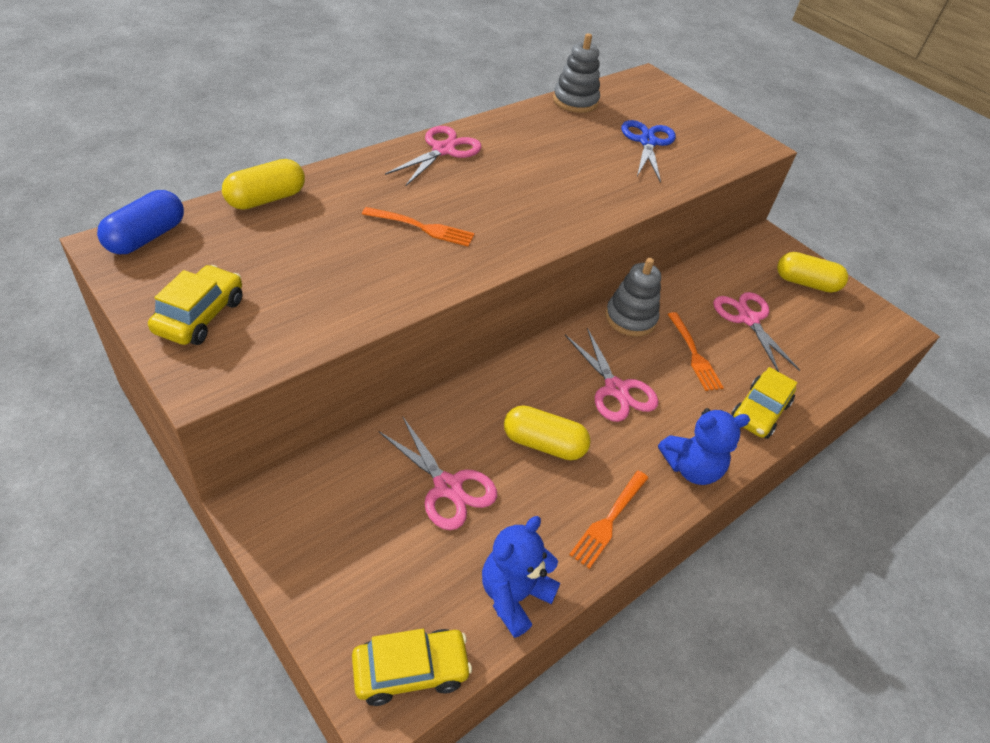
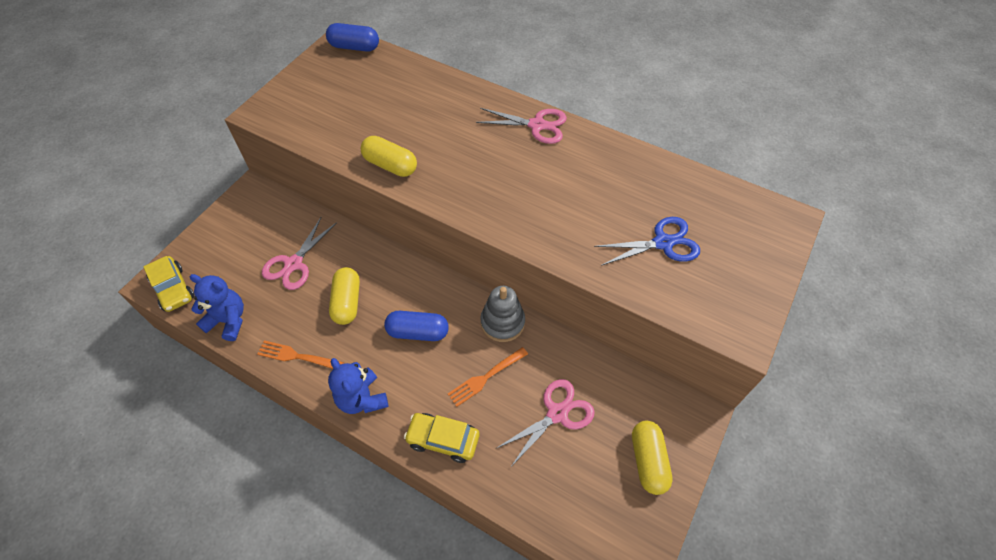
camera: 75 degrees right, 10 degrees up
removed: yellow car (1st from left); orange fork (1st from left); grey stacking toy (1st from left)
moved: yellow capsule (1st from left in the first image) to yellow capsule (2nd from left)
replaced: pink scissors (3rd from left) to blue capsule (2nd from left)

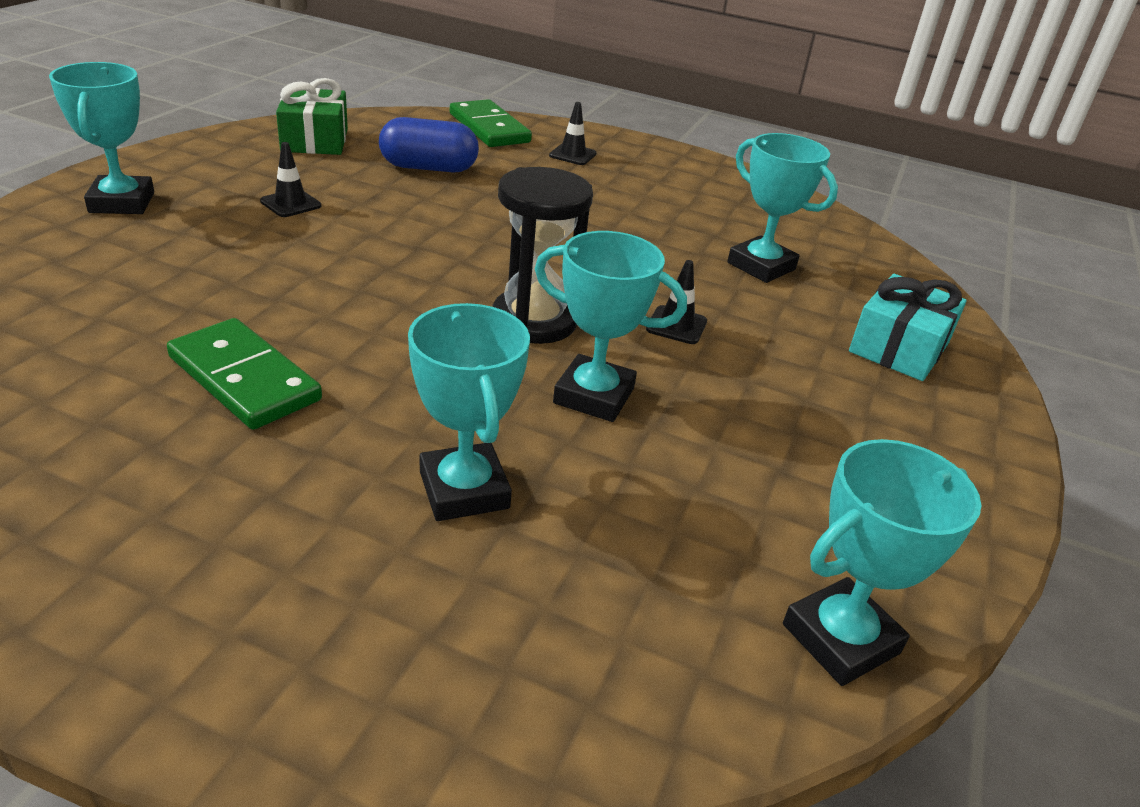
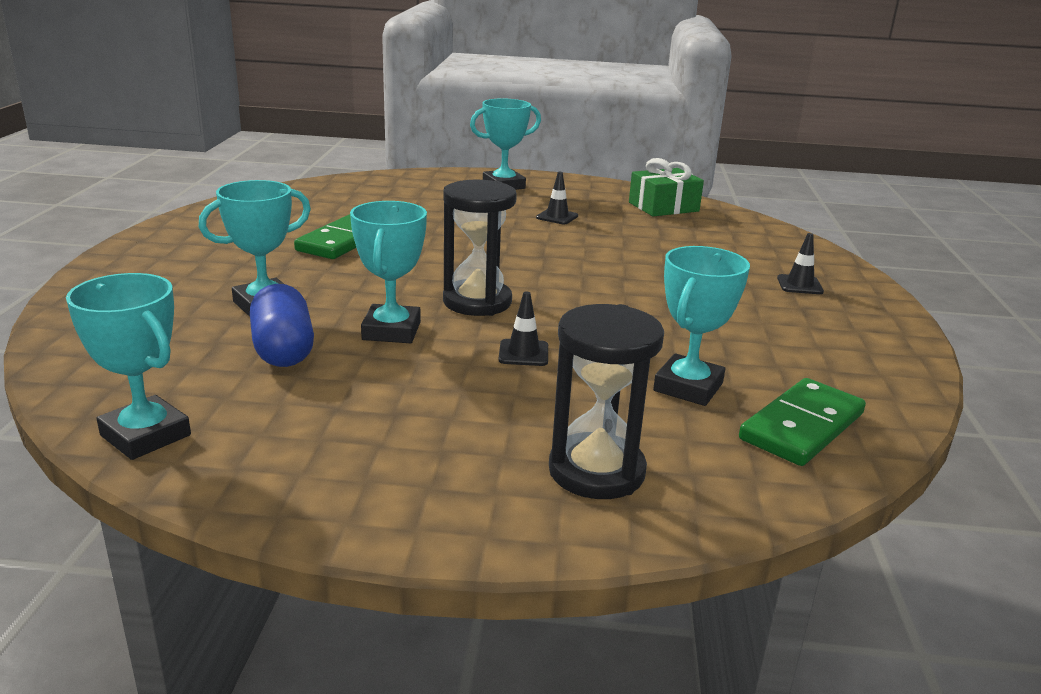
camera: 75 degrees right, 10 degrees down
moved: blue capsule; green domino (2nd from left)
replaced: turquoise gift to black hourglass (2nd from left)

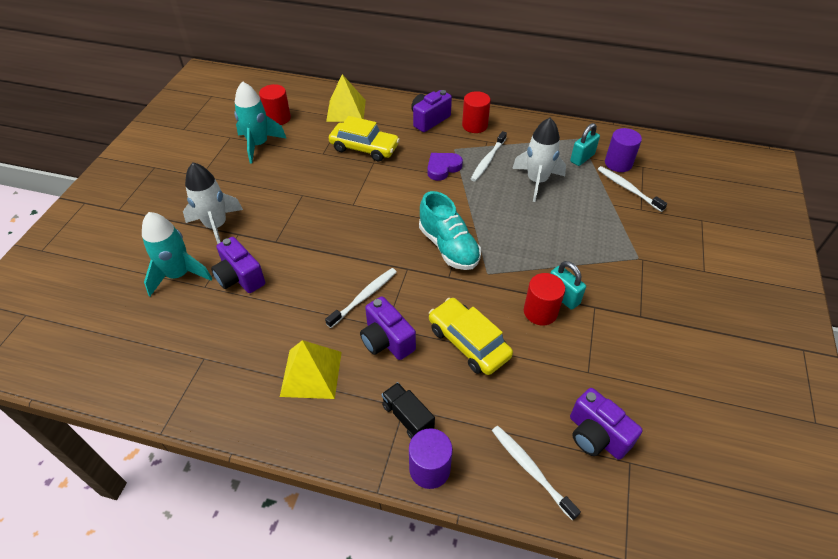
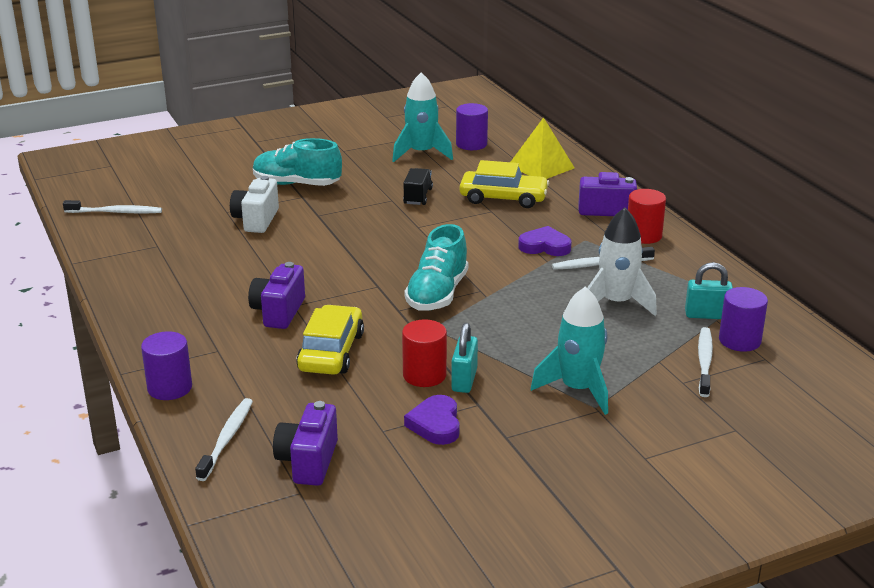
camera: 50 degrees right, 20 degrees down
removed: yellow pyramid (1st from left)
added: purple heart (1st from left)
moved: turquoise rocket (1st from left in the first image) to turquoise rocket (2nd from left); white toothbrush (1st from left); black truck
replaced: white rocket (1st from left) to turquoise shoe (1st from left)
recoloured: purple camera (1st from left) to white camera; red cylinder (1st from left) to purple cylinder (2nd from left)
turned: yellow car (1st from left in the first image) 60 degrees counterclockwise

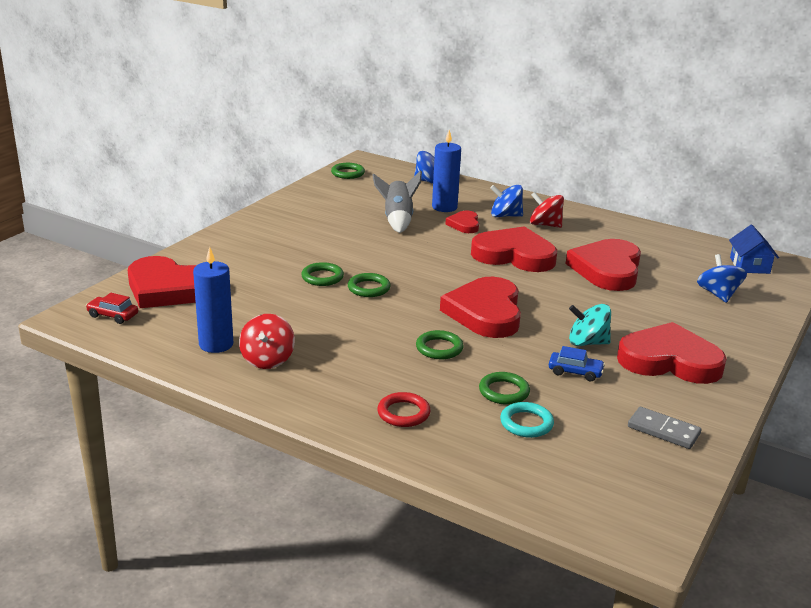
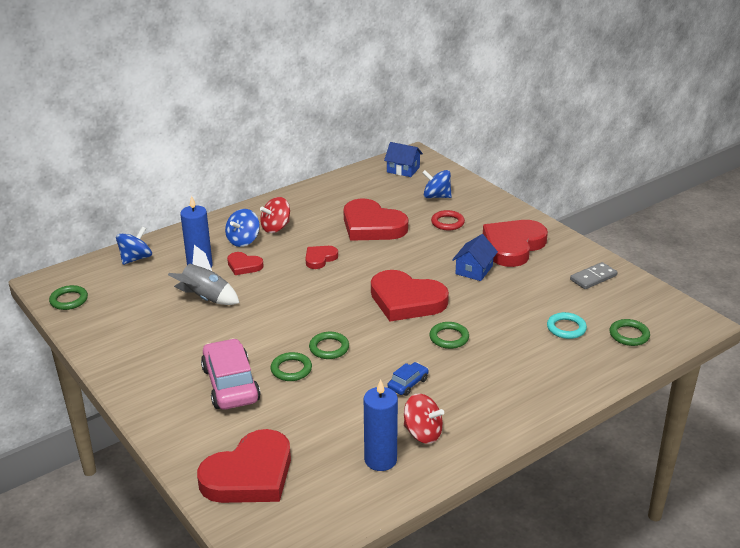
camera: 65 degrees left, 5 degrees up
removed: red car
added: pink car
moved: red ring; green ring (5th from left); blue car
replaced: turquoise spinning top to blue house (2nd from left)
resized: red heart (4th from left in the first image) x0.50

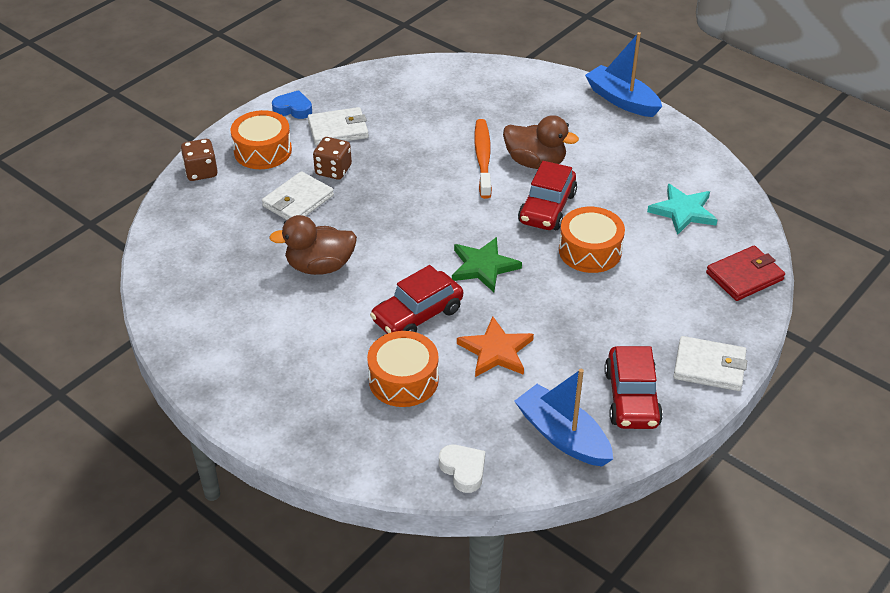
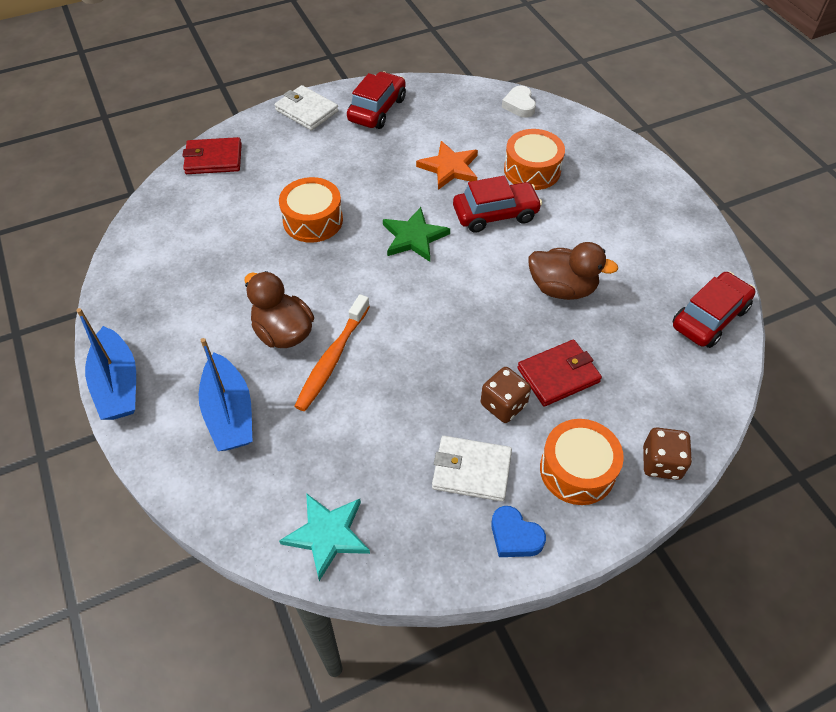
camera: 155 degrees left, 10 degrees up
moved: blue boat (1st from left in the first image) to blue boat (2nd from left); red car (2nd from left in the first image) to red car (3rd from left); turquoise star
recoloured: white wallet (1st from left) to red wallet (2nd from left)

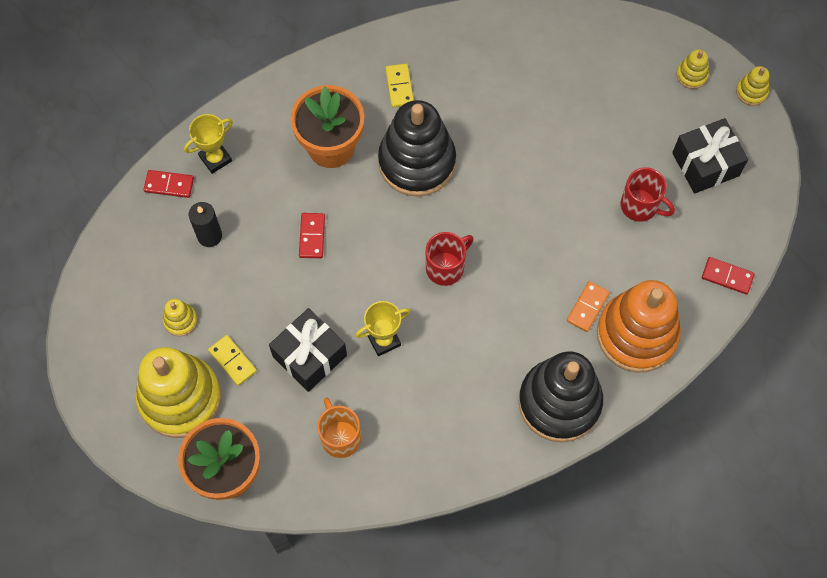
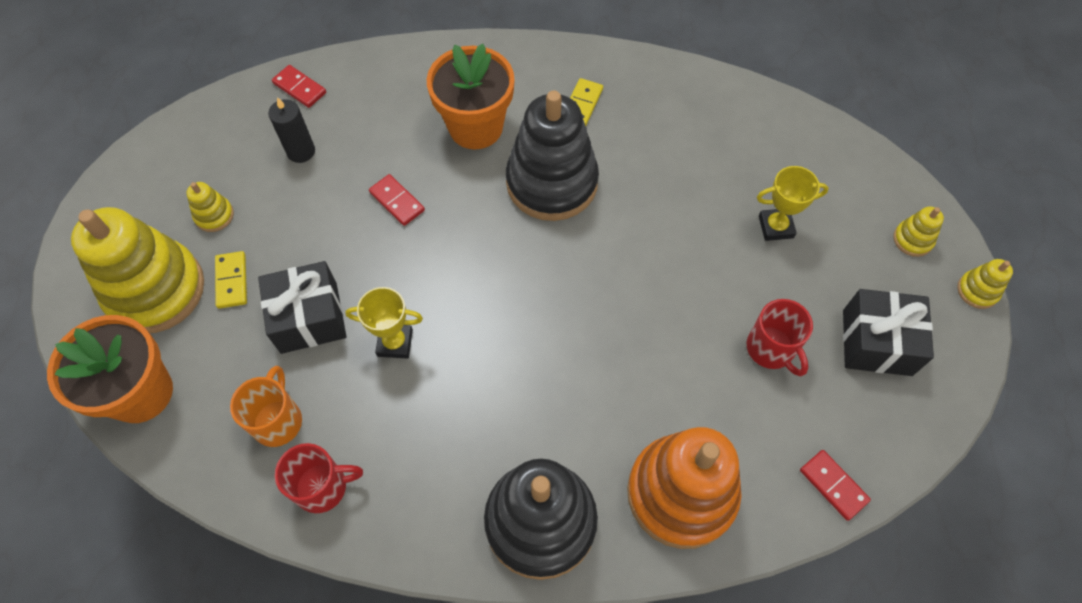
camera: 30 degrees right, 5 degrees down
removed: orange domino
moved: yellow trophy (1st from left in the first image) to yellow trophy (2nd from left); red mug (1st from left)
turned: red domino (2nd from left) 75 degrees counterclockwise

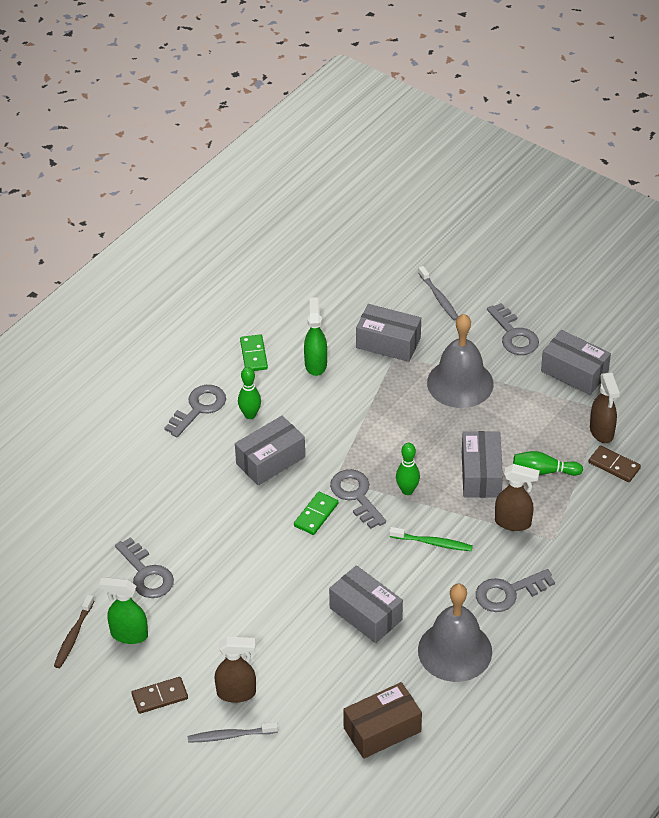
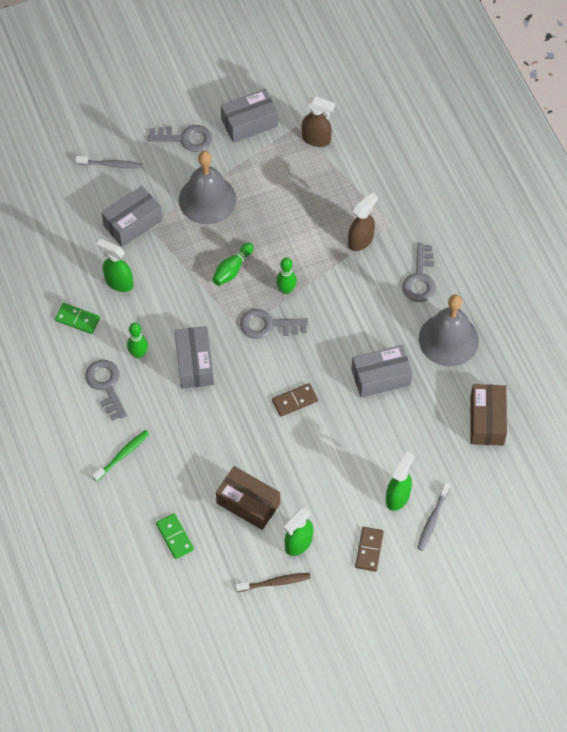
camera: 60 degrees left, 15 degrees up
removed: grey box (4th from left)
moved: green domino (2nd from left); green toothbrush; green bowling pin (3rd from left in the first image) to green bowling pin (2nd from left); brown domino (2nd from left in the first image) to brown domino (1st from left)
replaced: grey key (1st from left) to brown box (1st from left)
recoloured: brown spray bottle (1st from left) to green spray bottle (3rd from left)
turned: brown toothbrush 60 degrees counterclockwise

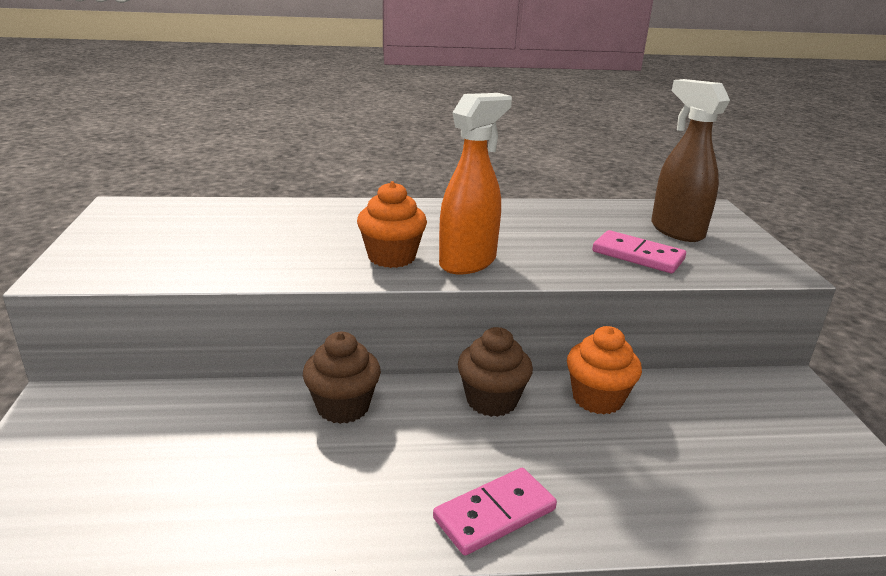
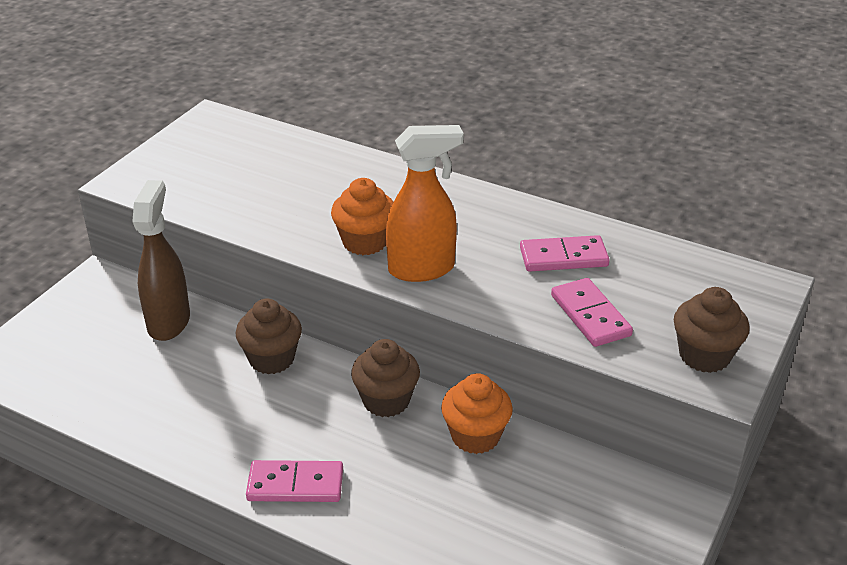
camera: 35 degrees right, 10 degrees up
added: pink domino (2nd from left); brown cupcake (3rd from left)
moved: brown spray bottle

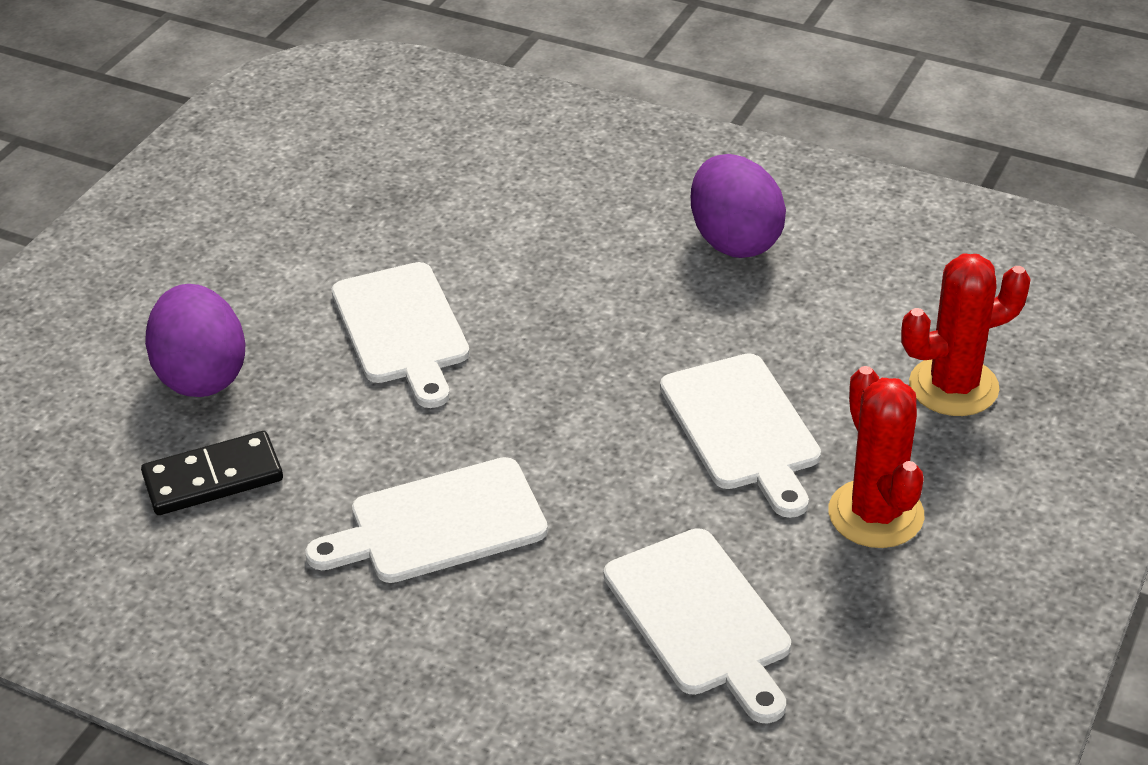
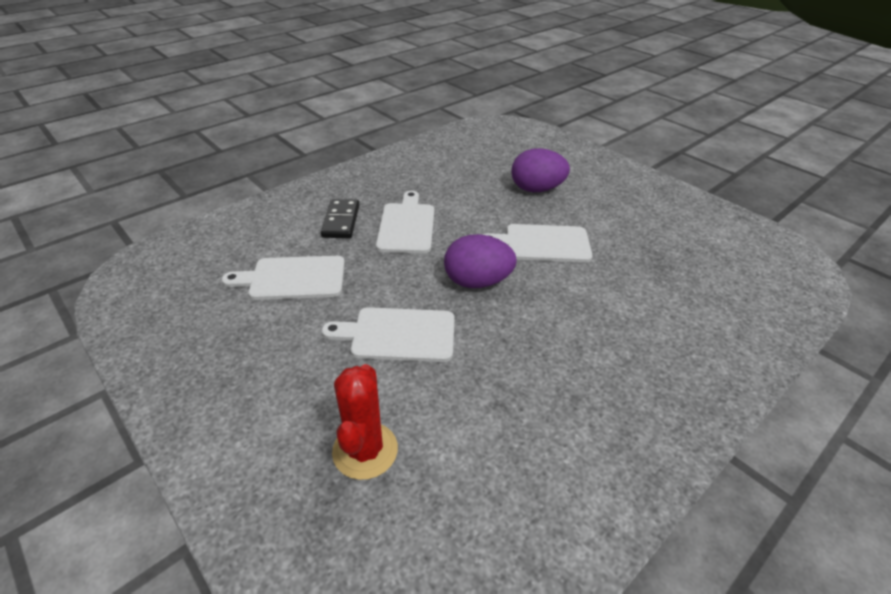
camera: 110 degrees right, 0 degrees up
removed: red cactus (1st from left)
moved: black domino; purple egg (2nd from left in the first image) to purple egg (1st from left)

